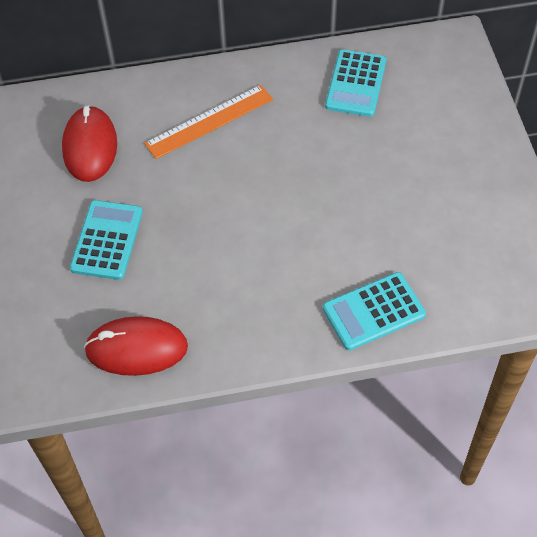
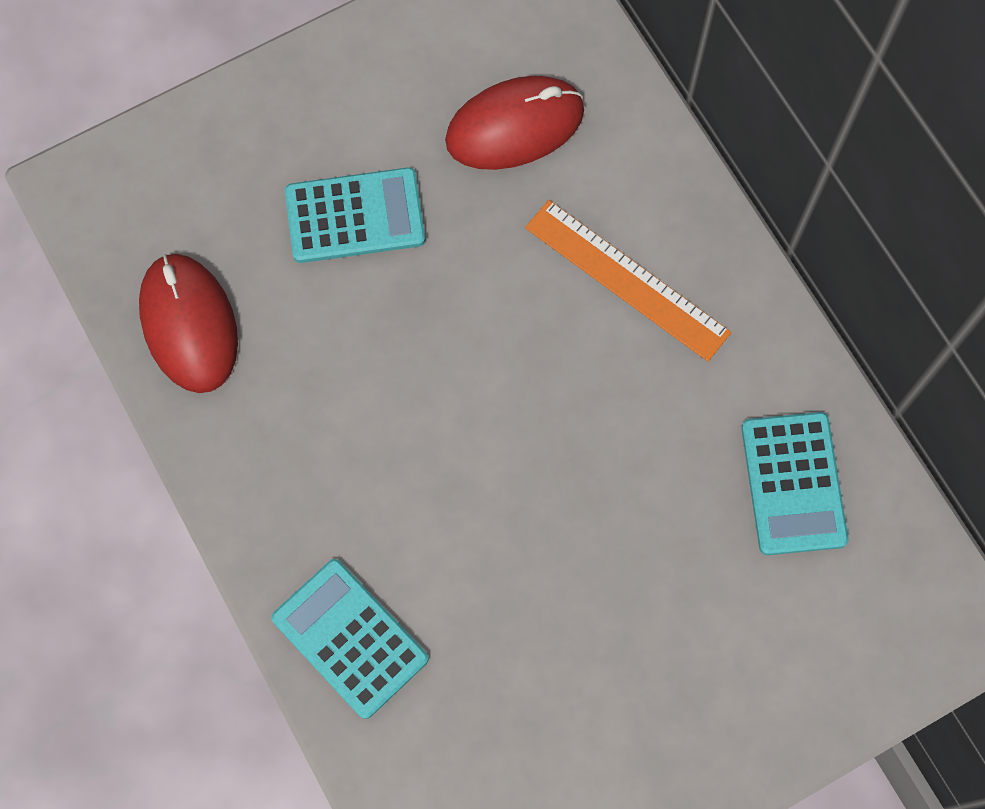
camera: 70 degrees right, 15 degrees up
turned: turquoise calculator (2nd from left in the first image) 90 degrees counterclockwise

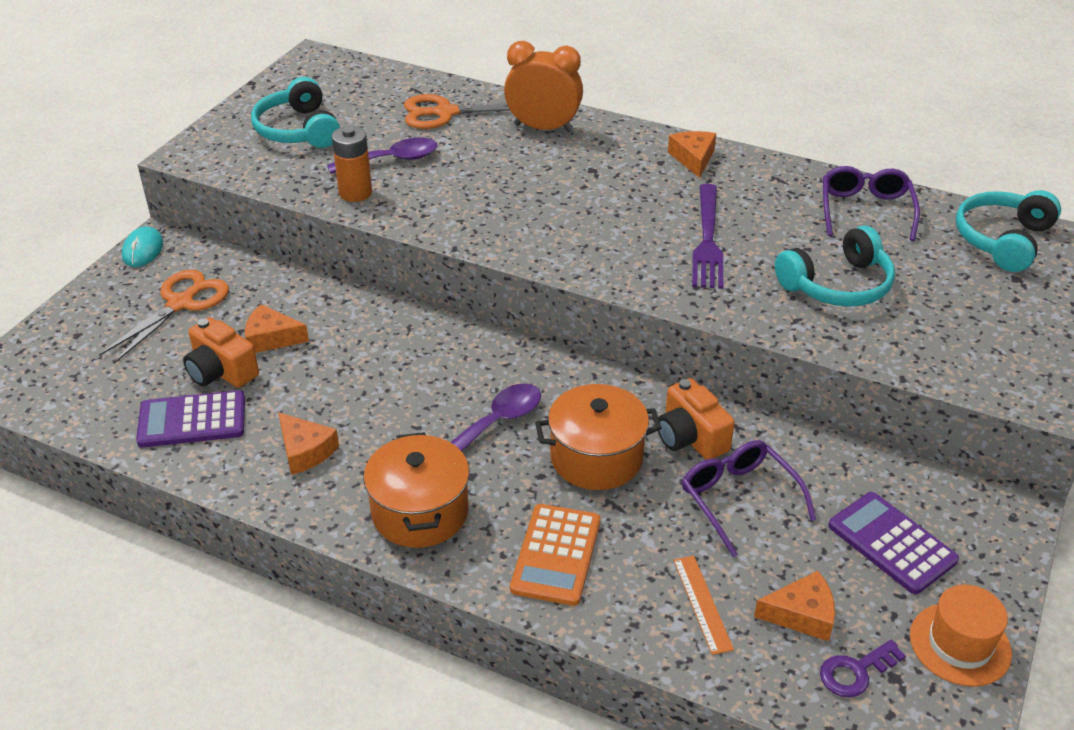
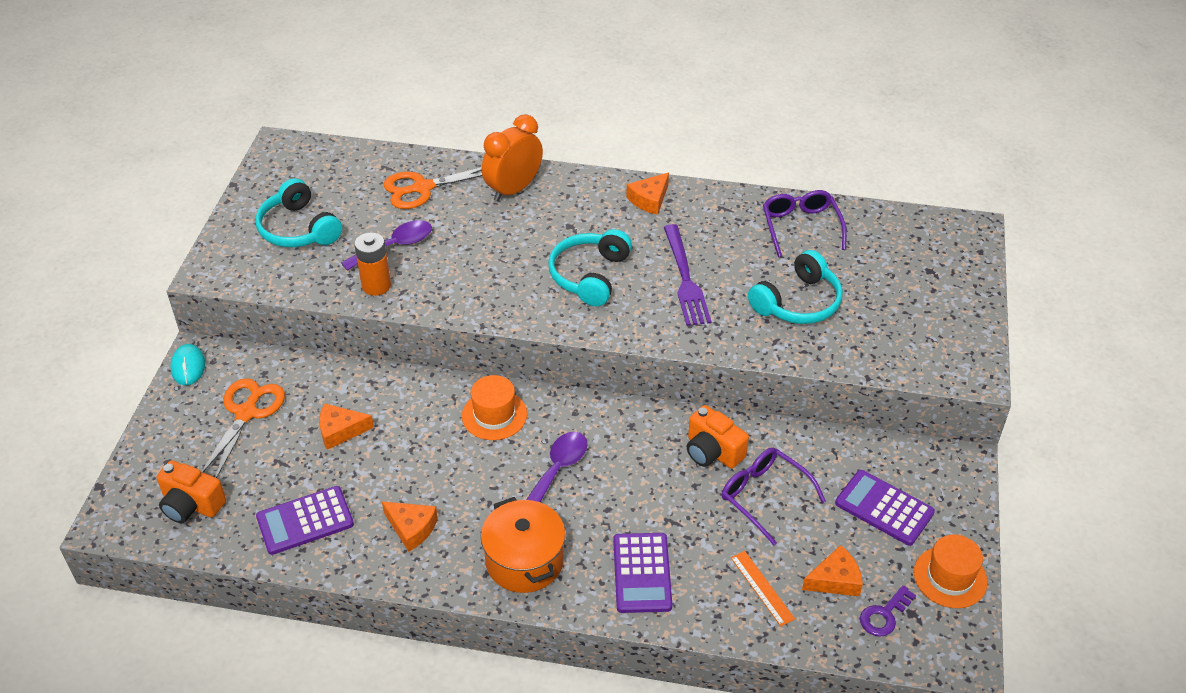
camera: 15 degrees left, 5 degrees up
removed: orange pot (2nd from left)
added: orange hat (1st from left)
moved: orange camera (1st from left); turquoise headphones (3rd from left in the first image) to turquoise headphones (2nd from left)
recoloured: orange calculator to purple calculator (2nd from left)
turned: orange clock 45 degrees counterclockwise; orange cheese (3rd from left) 120 degrees counterclockwise

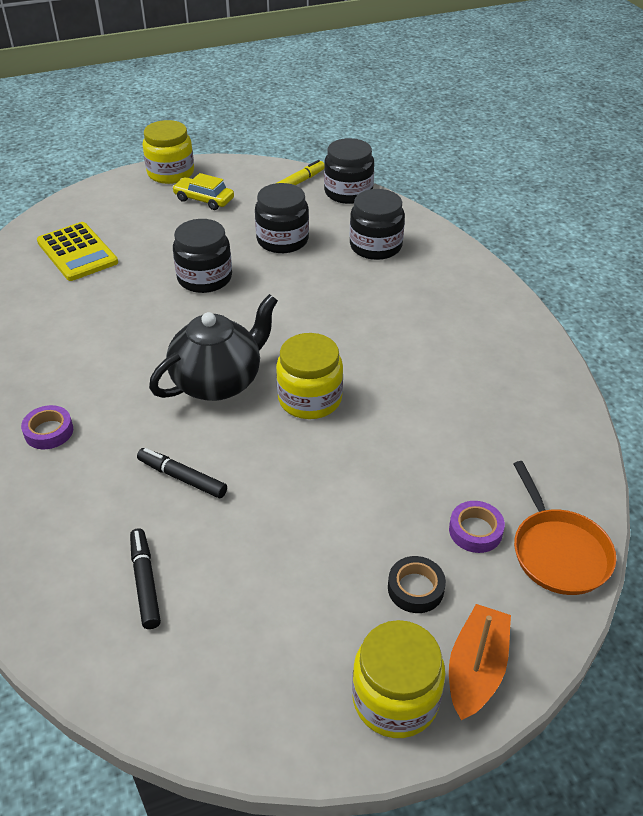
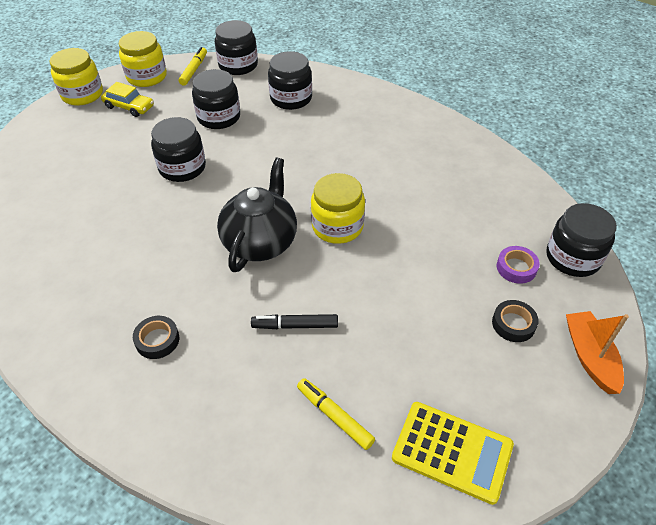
camera: 30 degrees left, 5 degrees up
moved: yellow calculator; yellow jar (3rd from left in the first image) to yellow jar (2nd from left)
replaced: orange pan to black jar (5th from left)
recoloured: purple tape (1st from left) to black tape (1st from left); black marker (1st from left) to yellow marker (2nd from left)
turned: yellow car 150 degrees counterclockwise

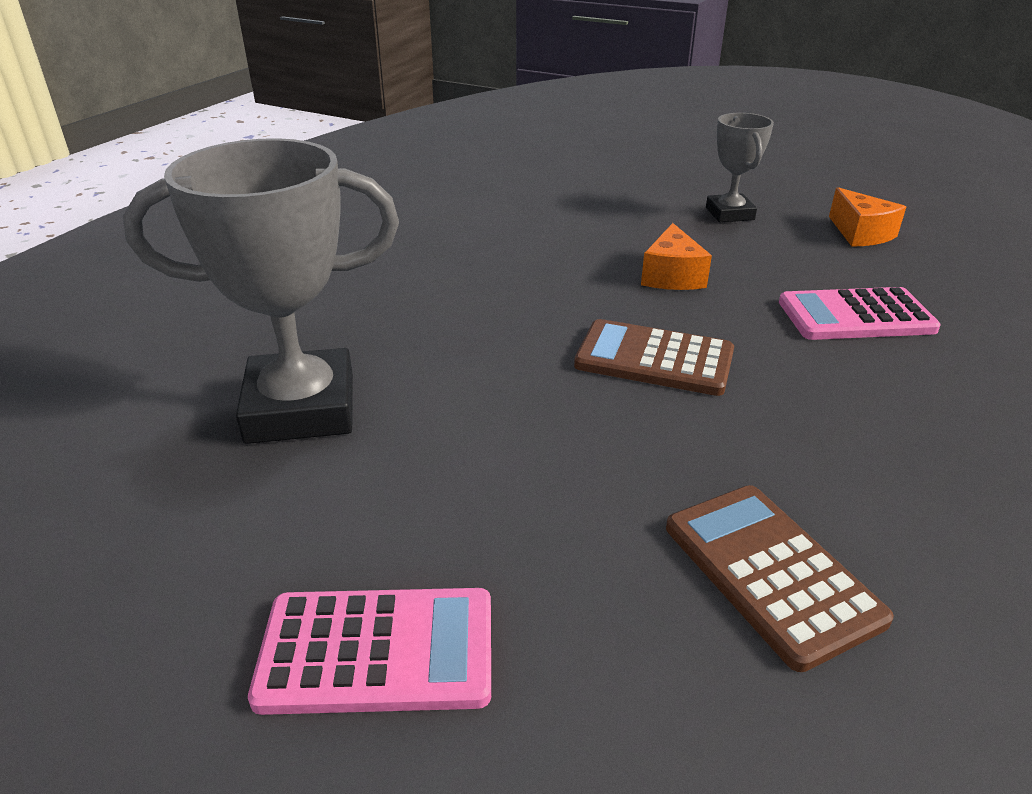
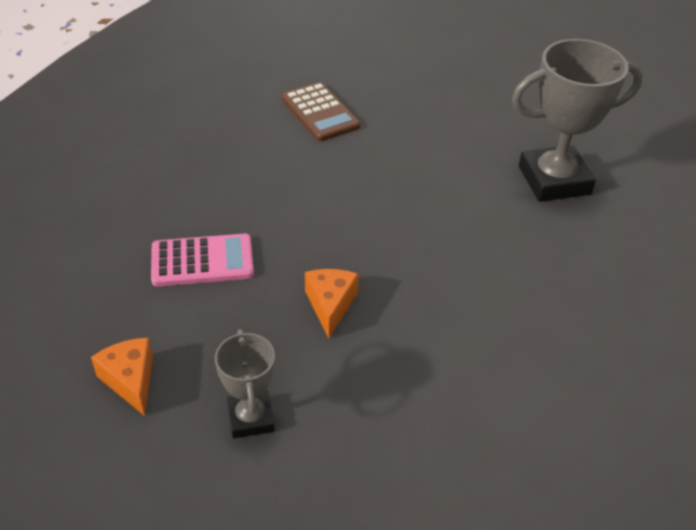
camera: 175 degrees right, 10 degrees up
removed: pink calculator (1st from left); brown calculator (1st from left)

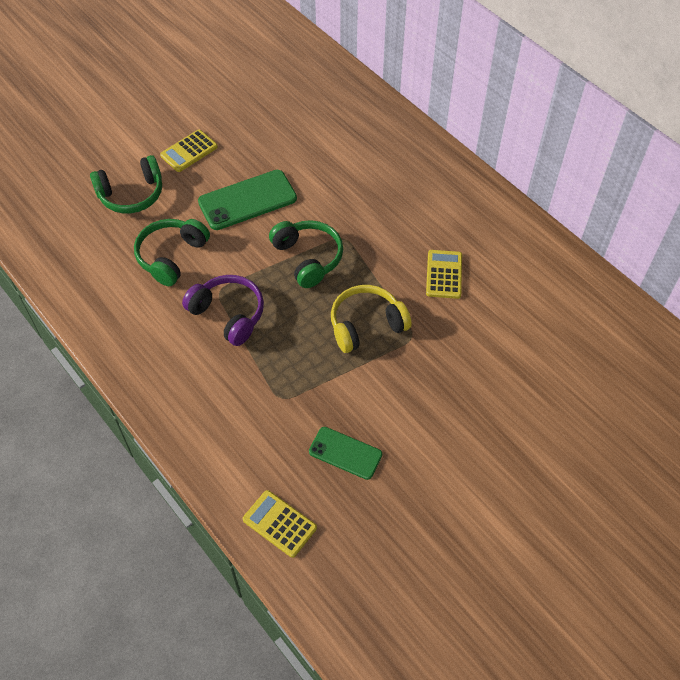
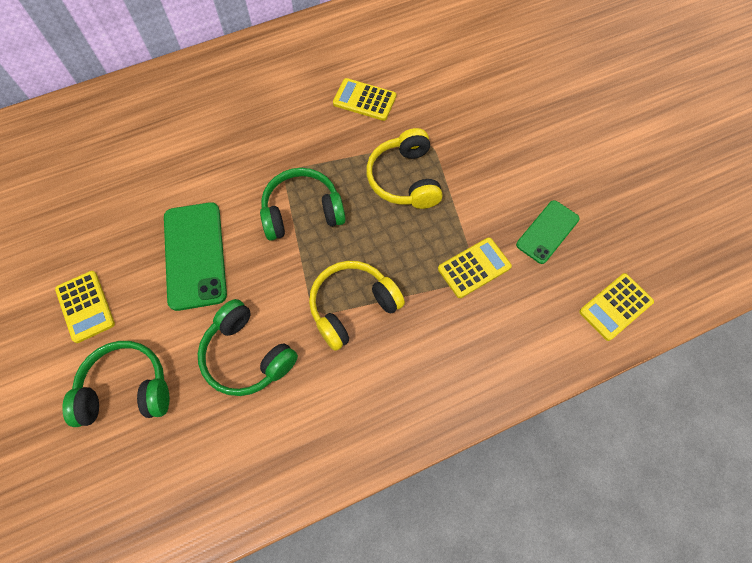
camera: 75 degrees left, 10 degrees up
added: yellow calculator (3rd from left)
recoloured: purple headphones to yellow headphones (1st from left)
turned: green headphones (1st from left) 90 degrees counterclockwise

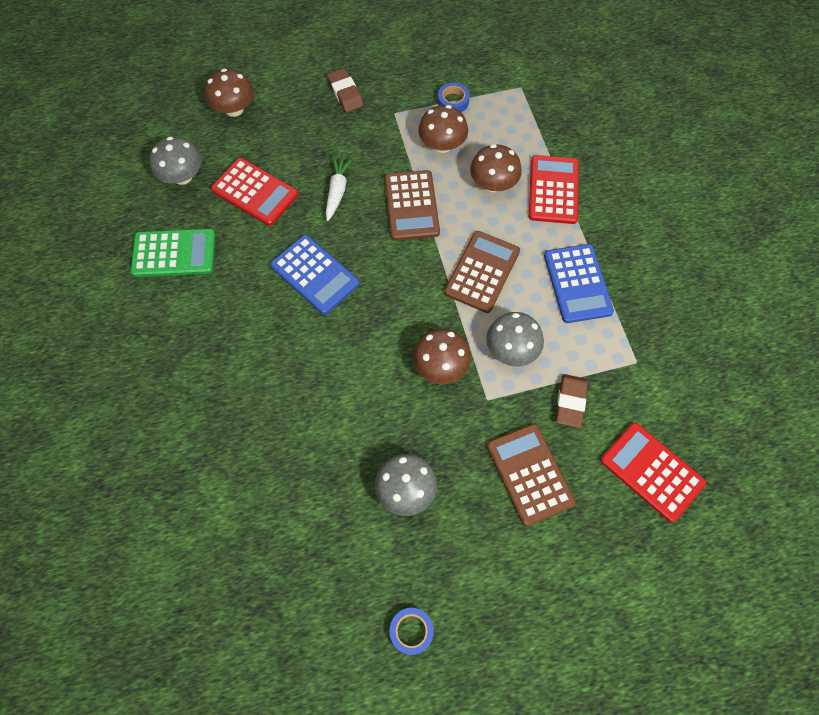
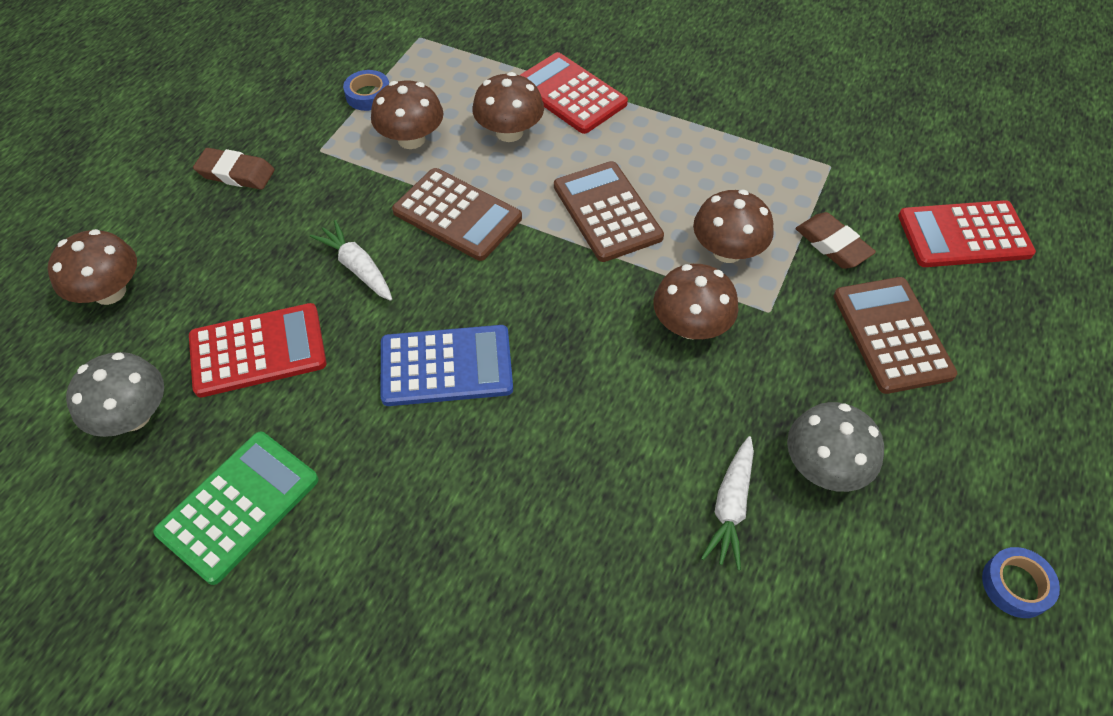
camera: 50 degrees left, 10 degrees down
removed: blue calculator (2nd from left)
added: white carrot (2nd from left)
recoloured: grey mushroom (3rd from left) to brown mushroom (5th from left)
turned: brown calculator (3rd from left) 60 degrees clockwise

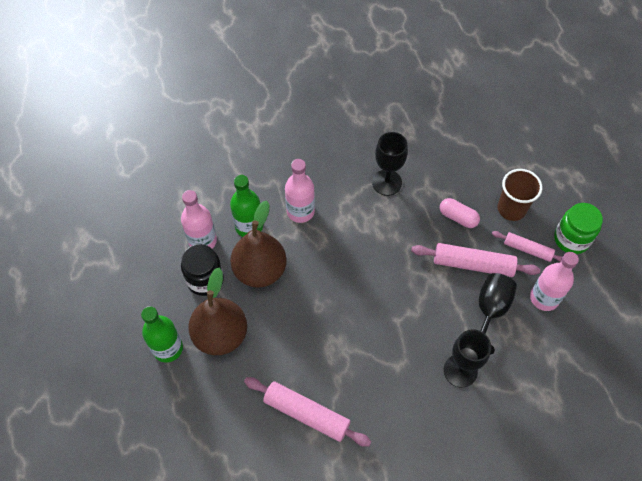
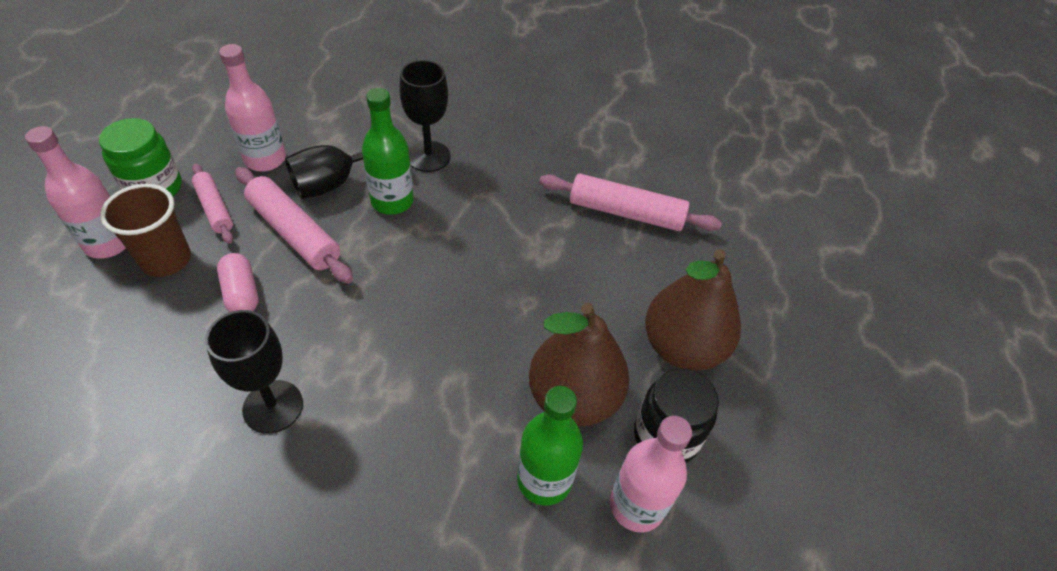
camera: 150 degrees left, 10 degrees down
moved: green bottle (1st from left); pink bottle (2nd from left in the first image) to pink bottle (1st from left)
turned: pink rolling pin (1st from left in the first image) 45 degrees counterclockwise

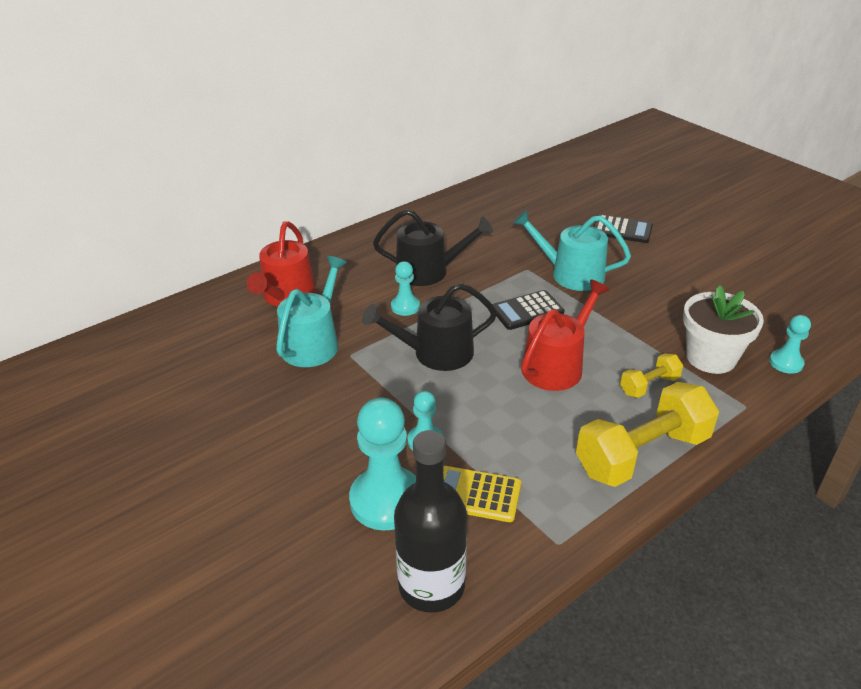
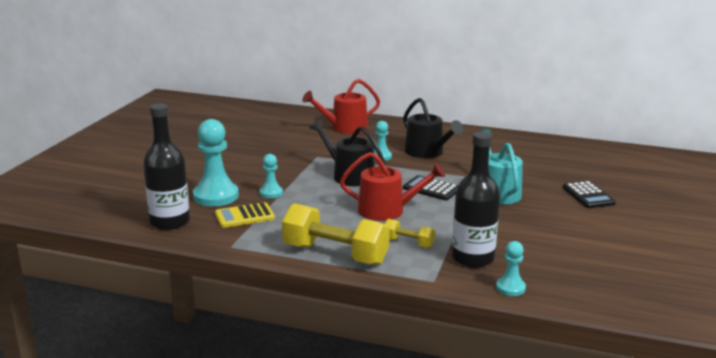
camera: 55 degrees right, 15 degrees down
removed: turquoise watering can (1st from left)
replaced: white flower pot to black bottle (2nd from left)
turned: yellow calculator 90 degrees counterclockwise

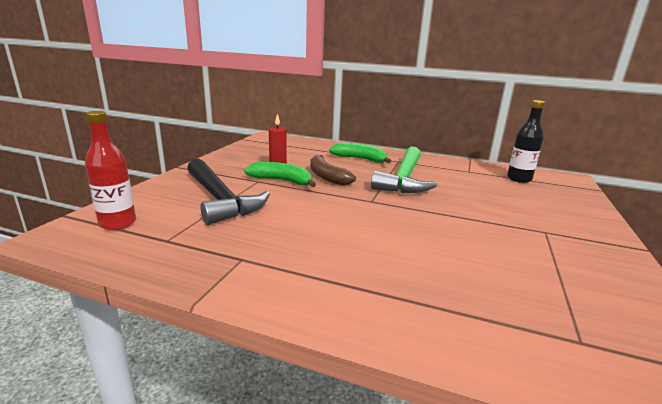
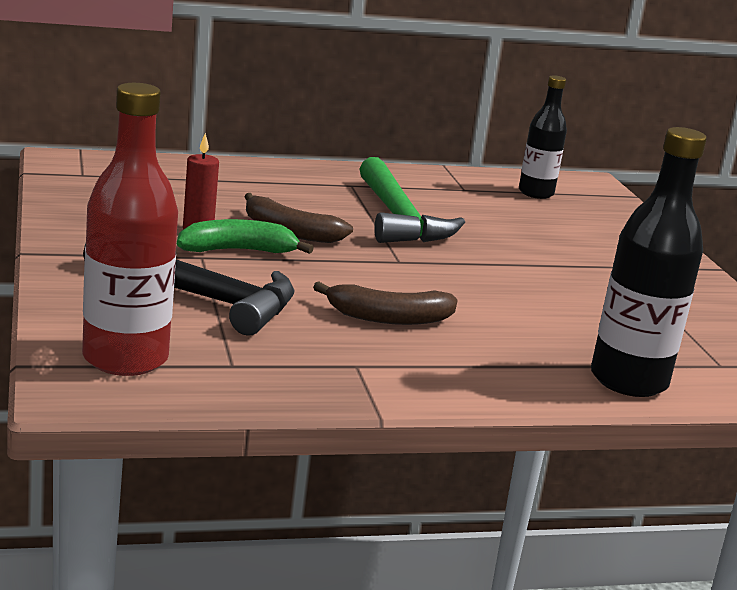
camera: 35 degrees left, 0 degrees up
removed: green banana (2nd from left)
added: brown banana (2nd from left); black bottle (2nd from left)
resized: red bottle x1.56

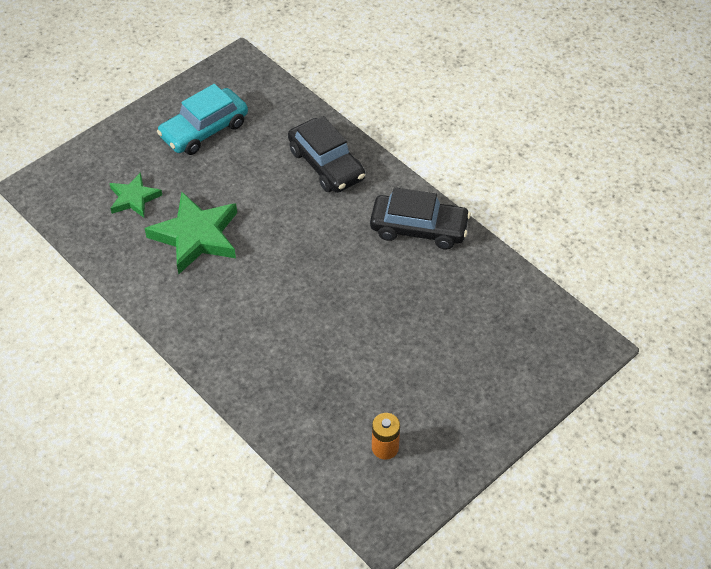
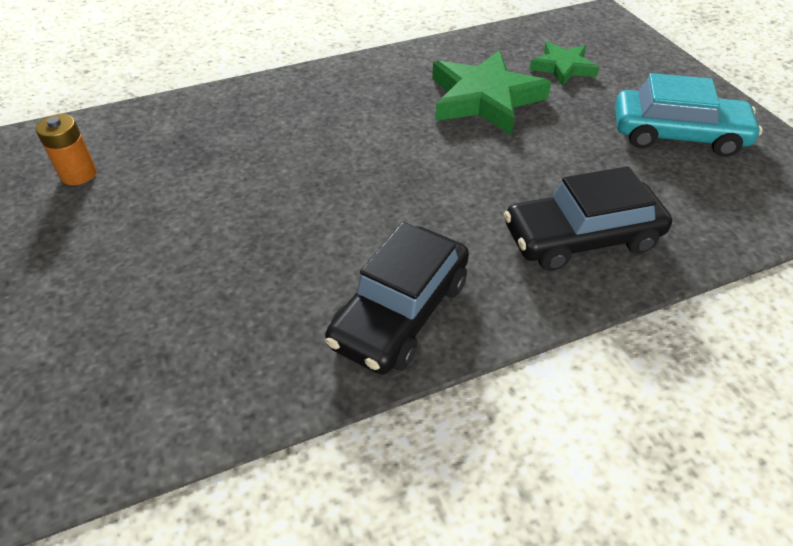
camera: 110 degrees right, 5 degrees down
turned: turquoise car 120 degrees clockwise

